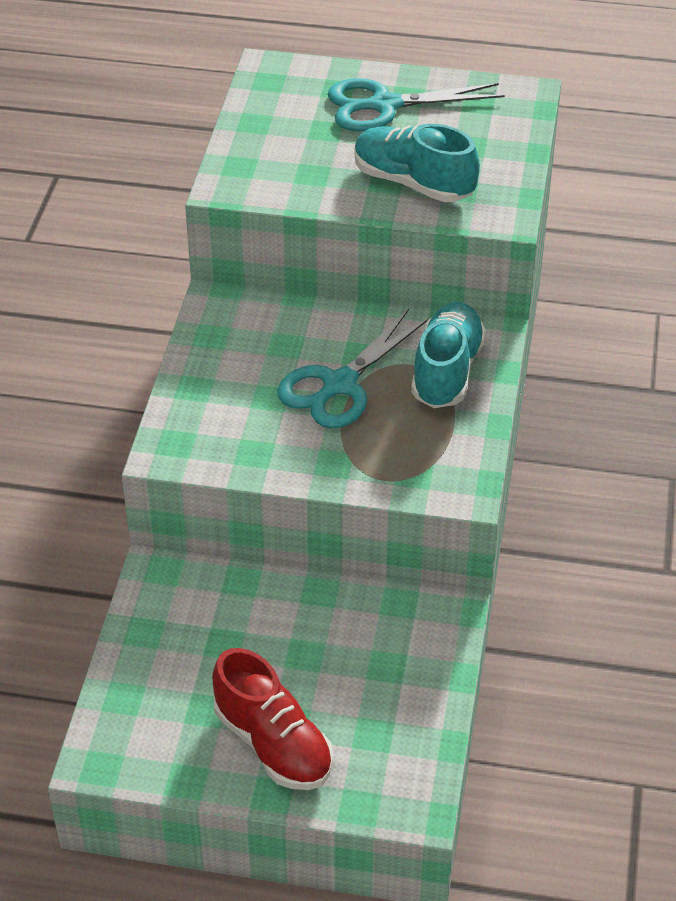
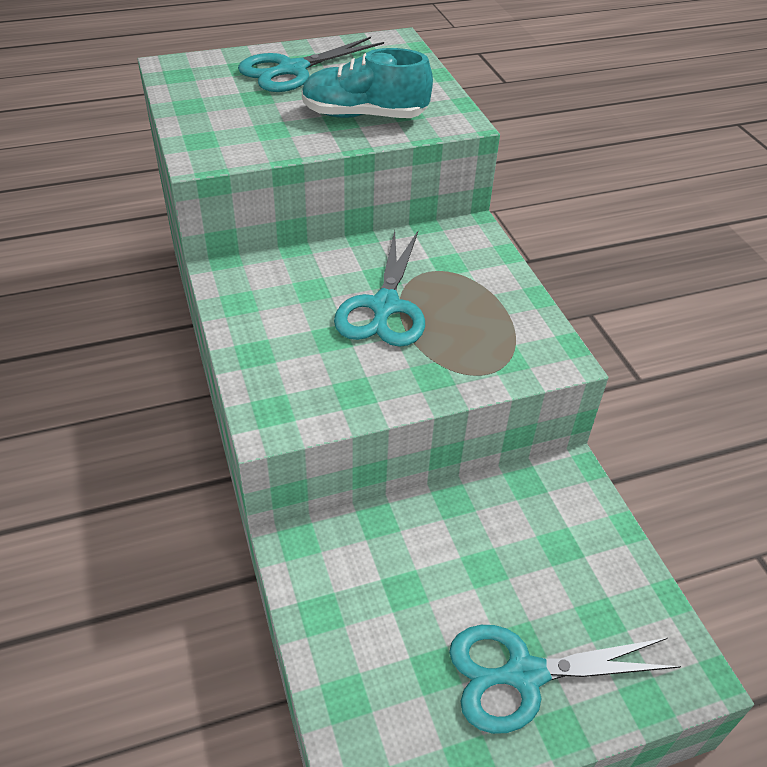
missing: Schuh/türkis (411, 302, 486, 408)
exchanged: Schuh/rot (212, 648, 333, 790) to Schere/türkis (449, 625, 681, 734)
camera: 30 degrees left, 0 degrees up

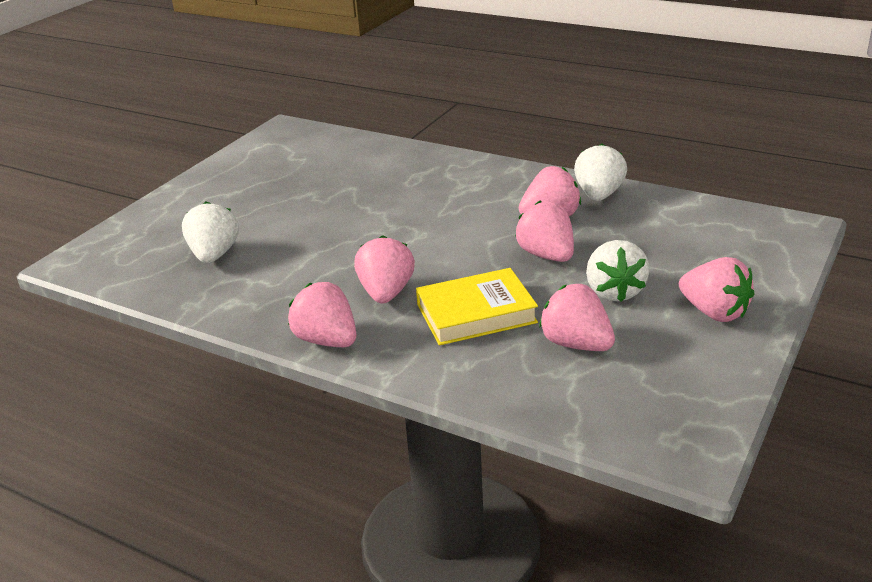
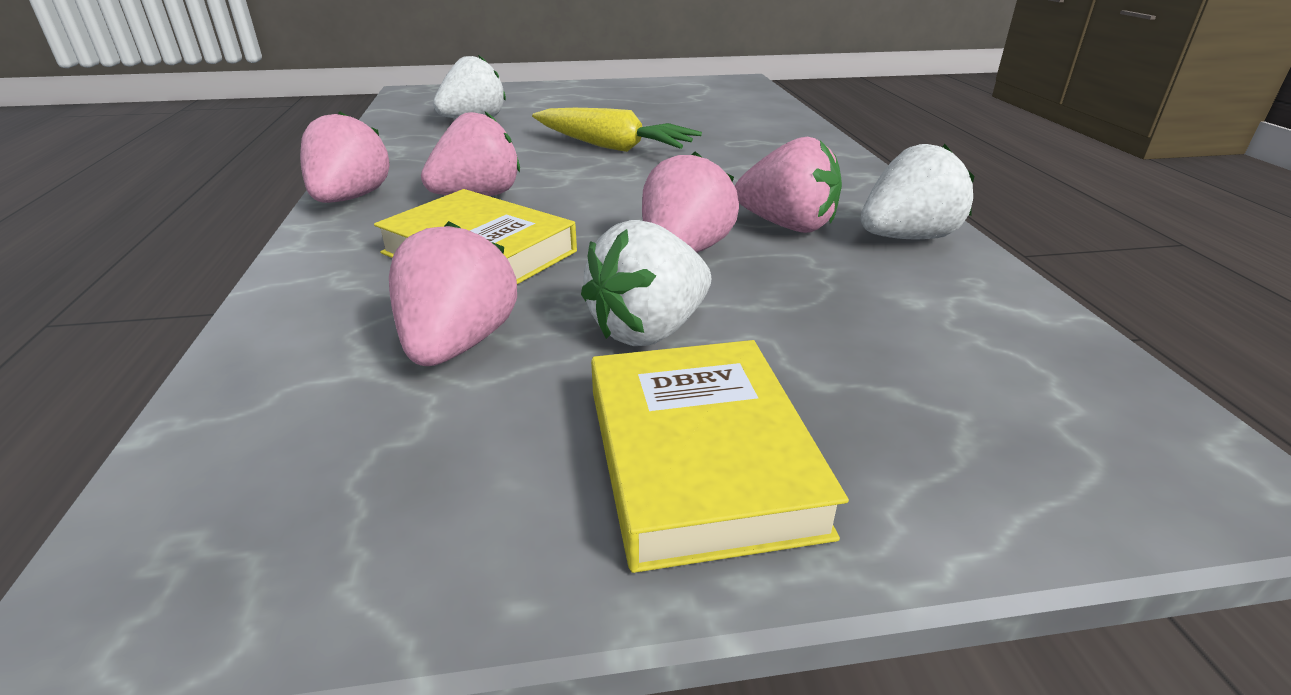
appeared: Karotte/gelb (532, 108, 702, 152)
exchanged: Erdbeere/rosa (679, 257, 754, 322) to Buch/gelb (591, 340, 849, 573)
camera: 50 degrees right, 0 degrees up

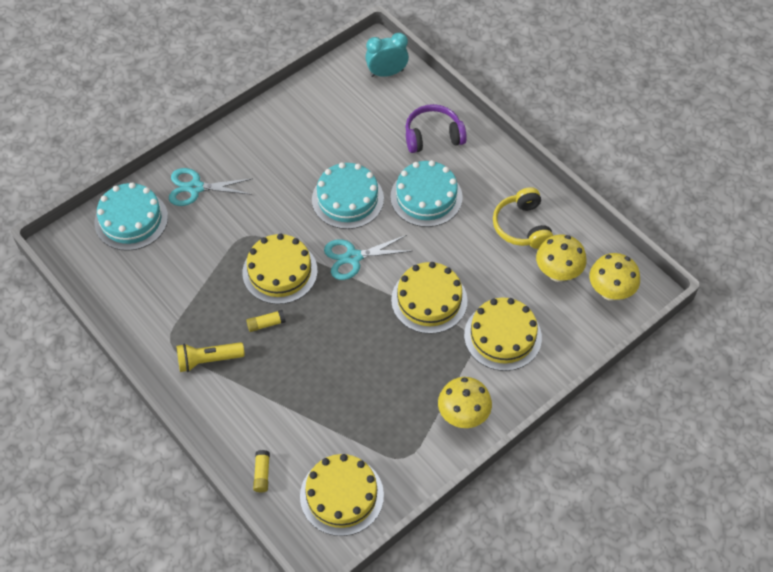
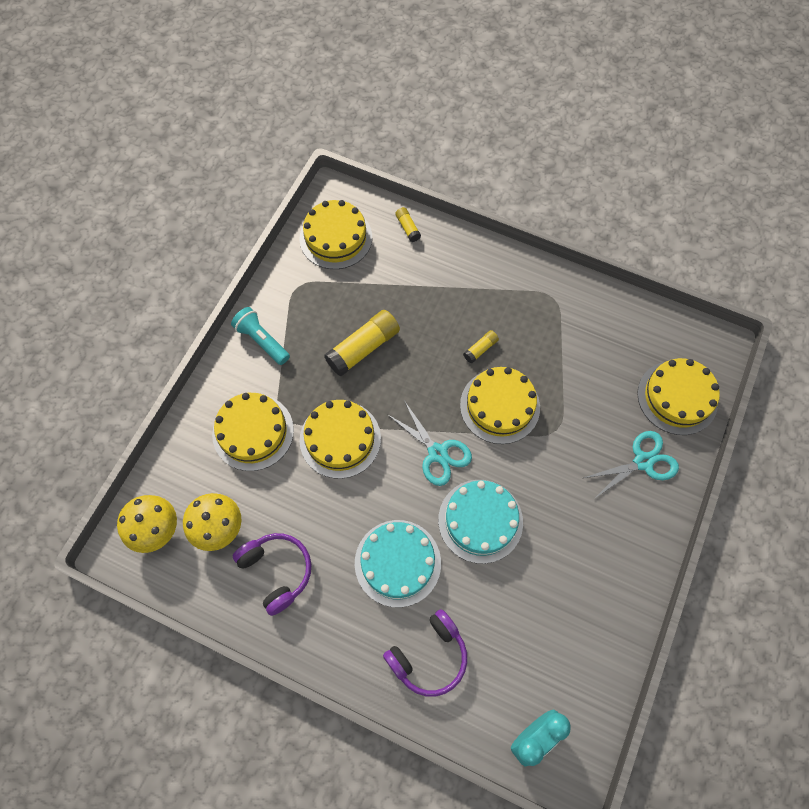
missing: Taschenlampe/gelb (176, 342, 245, 372)
appeared: Klebestift/gelb (324, 310, 400, 376)
exchanged: Pilz/gelb (438, 377, 492, 428) to Taschenlampe/türkis (231, 307, 290, 365)
colour: Kuchen/türkis (95, 182, 168, 251) to Kuchen/gelb (637, 358, 720, 435); Kopfhörer/gelb (493, 187, 553, 249) to Kopfhörer/lila (233, 533, 312, 616)
spun: Schere/türkis (324, 235, 411, 280) = (387, 402, 472, 486) 90 degrees clockwise
camera: 155 degrees right, 10 degrees up

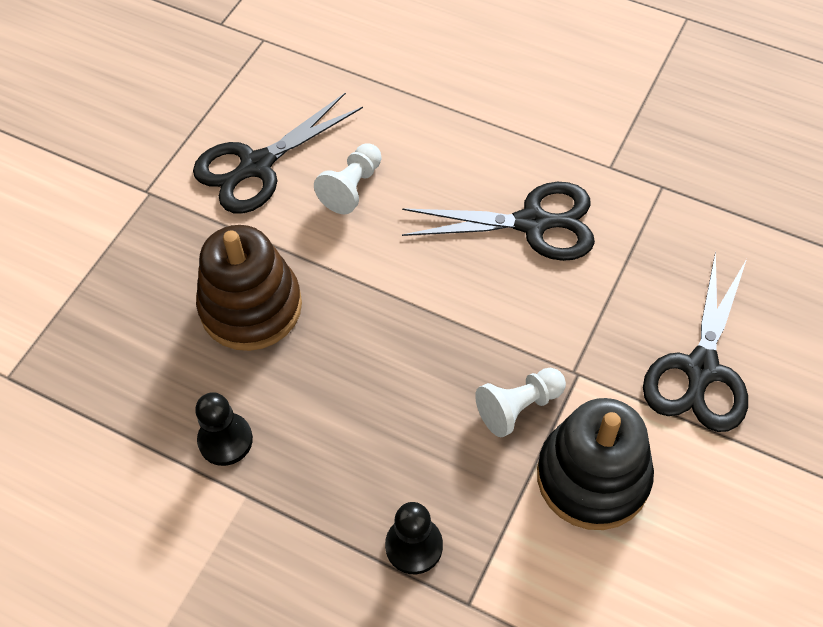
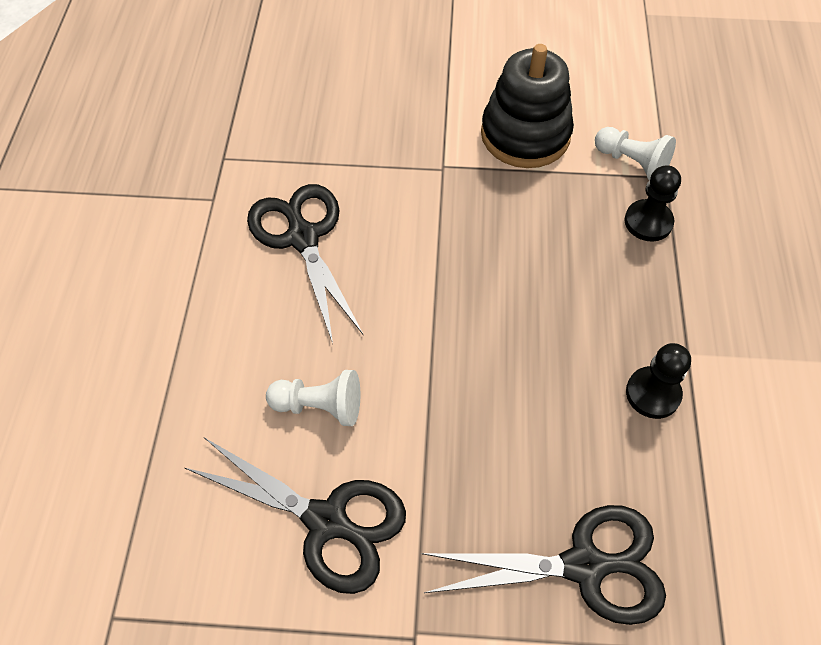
missing: Stapelspielzeug/braun (196, 225, 302, 351)
relocated: Bauer/weiß (475, 368, 566, 437) to (595, 127, 676, 180); Schere/schwarz (643, 252, 748, 432) to (422, 505, 666, 625)
camera: 115 degrees left, 0 degrees up

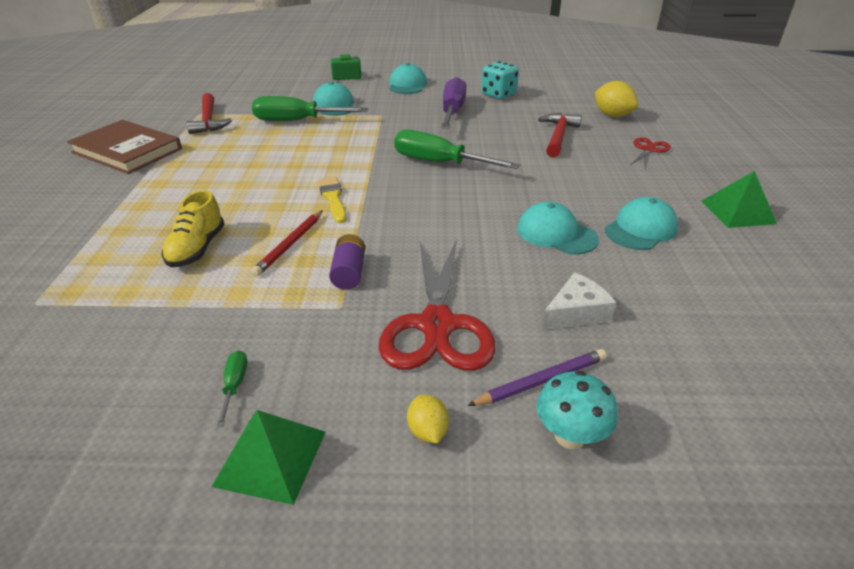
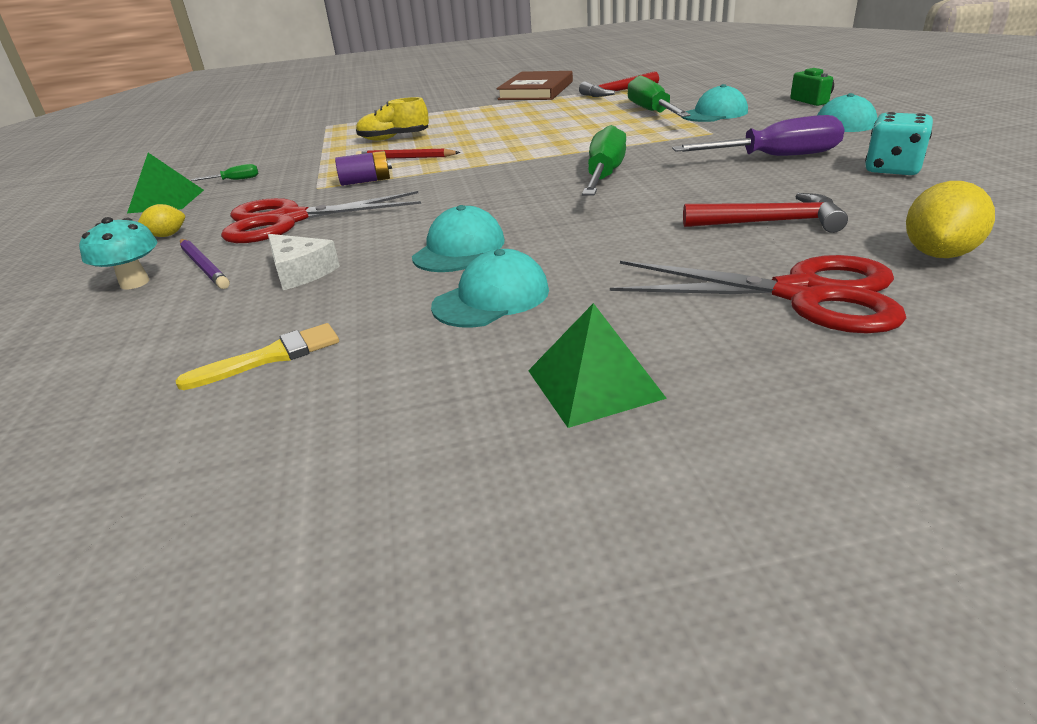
relocated: Pinsel/gelb (318, 177, 346, 223) to (175, 323, 339, 390)
spun: Kappe/türkis (605, 197, 678, 250) = (431, 249, 549, 328) 75 degrees counterclockwise
size: Schere/rot (630, 137, 671, 168) = (610, 255, 907, 334) x1.97
camera: 80 degrees right, 5 degrees down

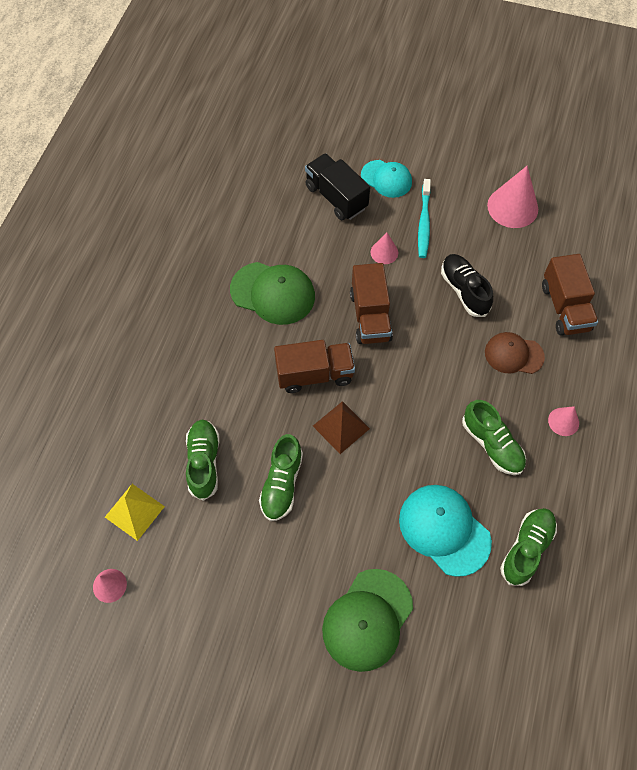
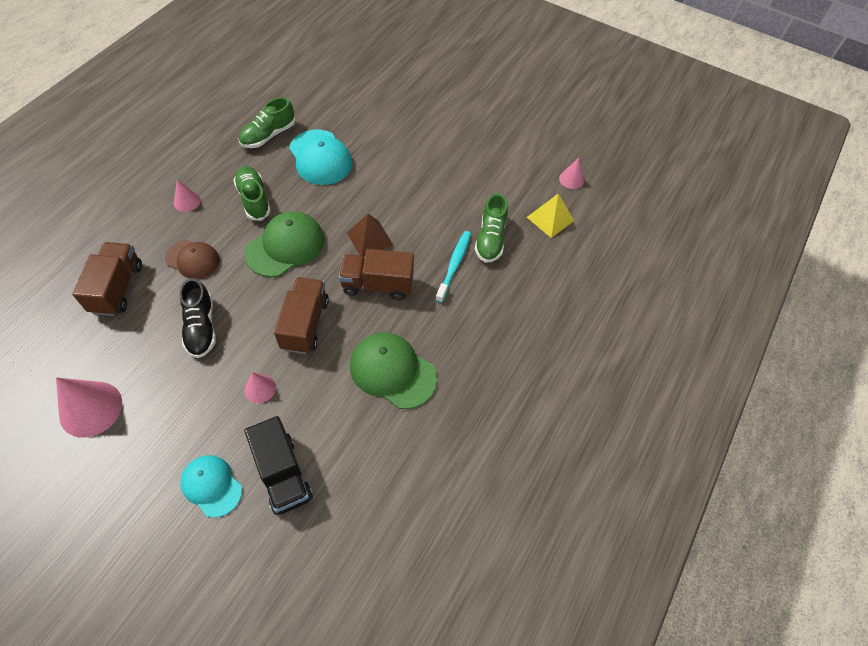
missing: Schuh/grün (259, 434, 303, 521)
relocated: Kappe/grün (322, 569, 413, 672) to (244, 211, 324, 277); Zahnbürste/türkis (418, 179, 431, 258) to (435, 231, 471, 303)
camera: 170 degrees left, 5 degrees down

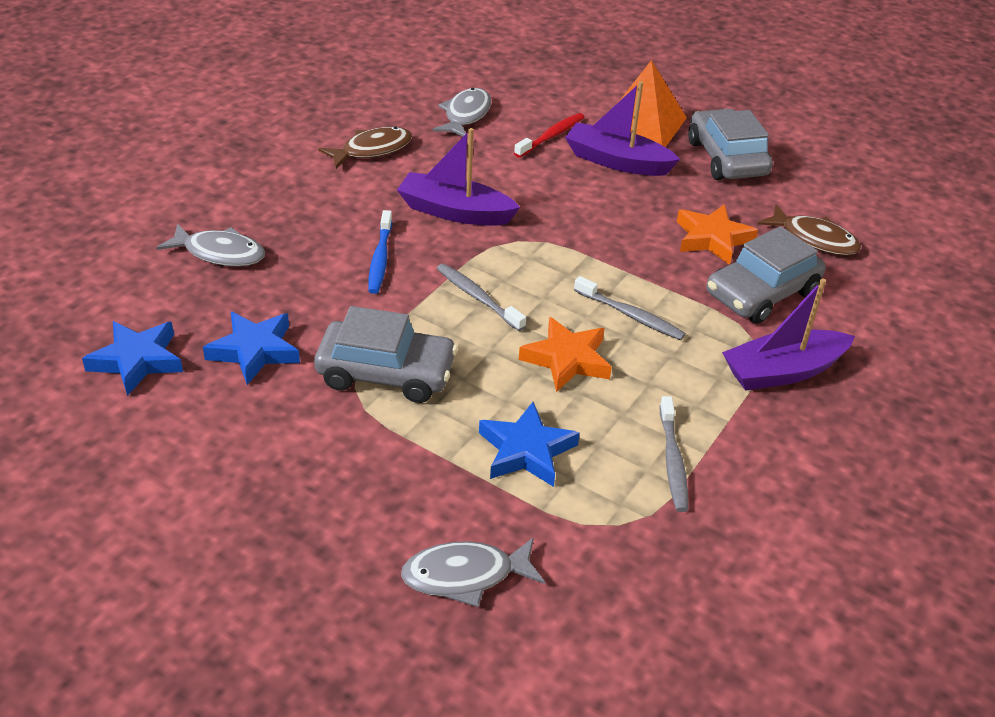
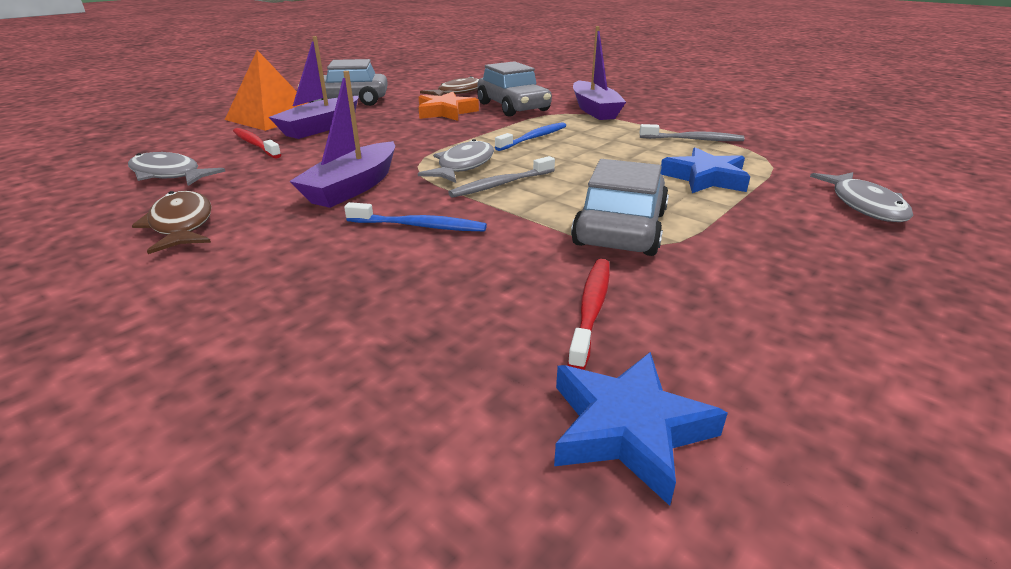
missing: Stern/orange (519, 317, 612, 392)
relocated: Fisch/grau (156, 223, 265, 266) to (418, 139, 494, 183)
exchanged: Stern/blau (203, 312, 300, 385) to Zahnbürste/rot (567, 259, 610, 370)
colour: Zahnbürste/grau (574, 276, 686, 340) to Zahnbürste/blau (495, 122, 566, 151)
camera: 80 degrees left, 10 degrees down

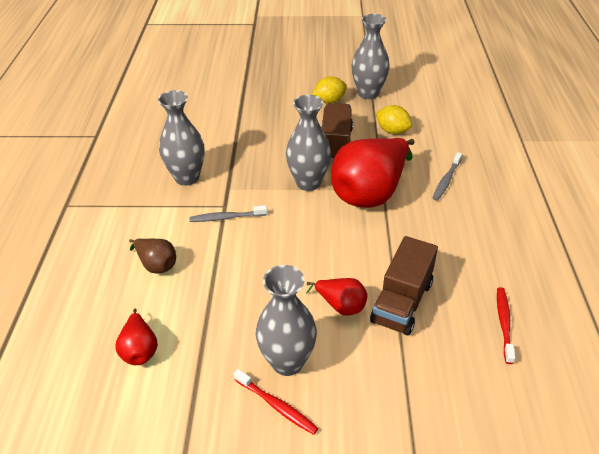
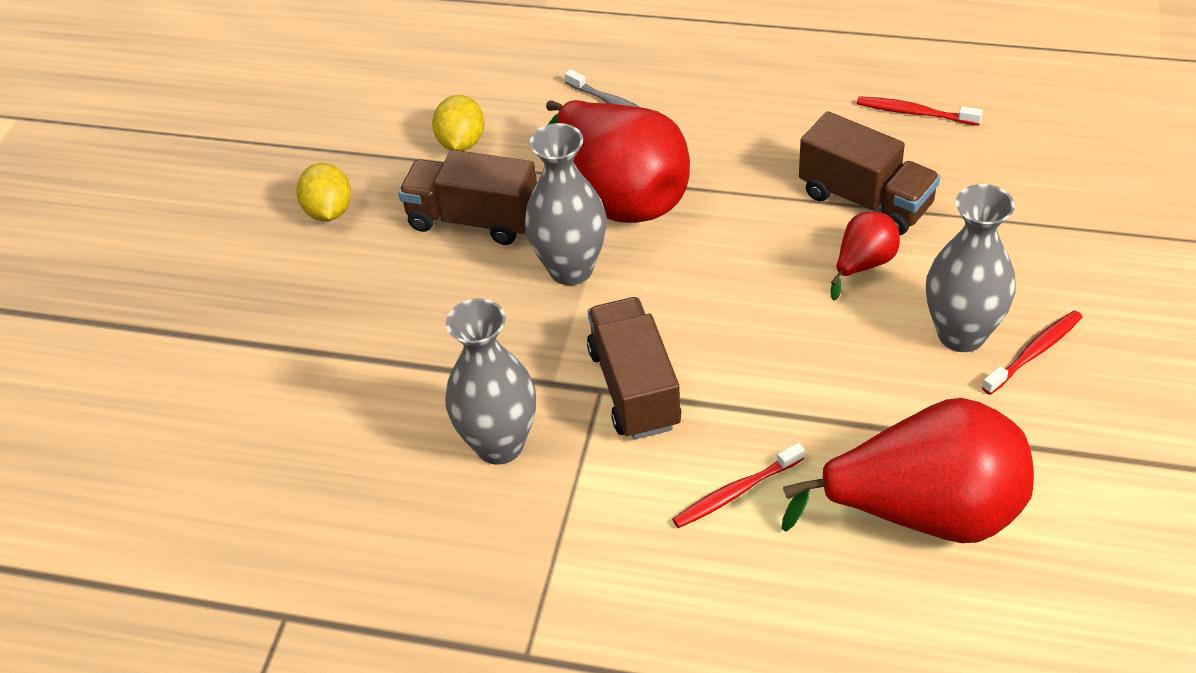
missing: Vase/grau (352, 14, 390, 99)
exchanged: Birne/braun (129, 239, 176, 274) to Zahnbürste/rot (672, 443, 805, 528); Zahnbürste/grau (189, 205, 267, 222) to Lastwagen/braun (587, 297, 681, 440)
spun: Zitrone/gelb (376, 105, 412, 134) = (432, 95, 485, 151) 45 degrees counterclockwise
size: Birne/rot (115, 309, 158, 365) = (781, 398, 1034, 543) x2.15
camera: 75 degrees left, 5 degrees up

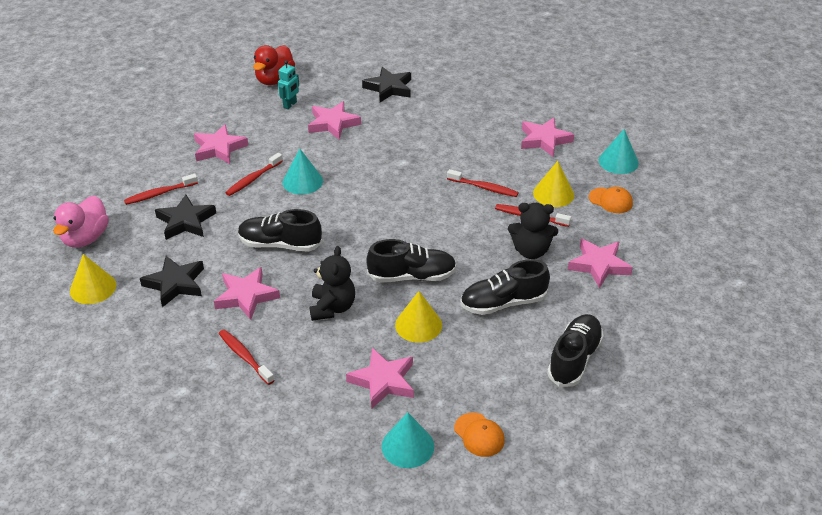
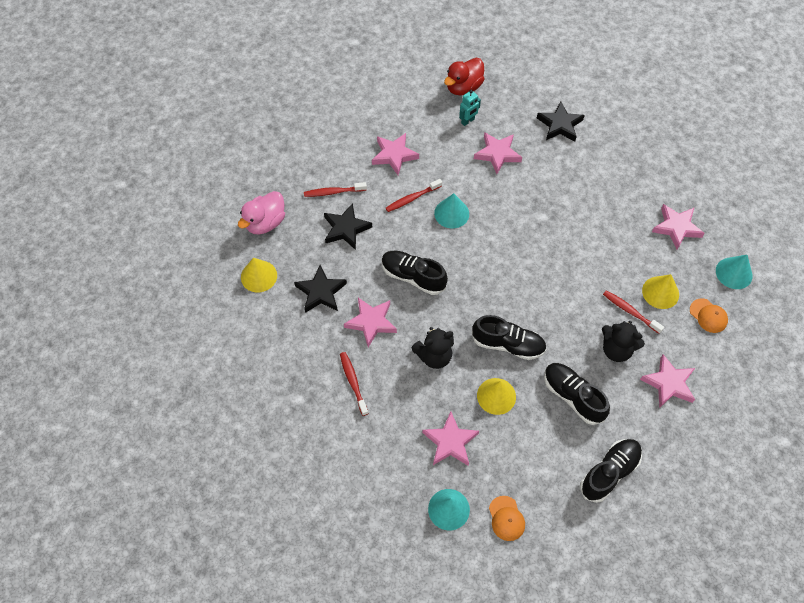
missing: Zahnbürste/rot (447, 169, 518, 197)
spun: Teddybär/schwarz (310, 246, 355, 321) = (412, 327, 454, 369) 45 degrees clockwise; Schuh/schwarz (460, 259, 550, 315) = (544, 363, 610, 425) 45 degrees clockwise
camera: 20 degrees right, 20 degrees up

